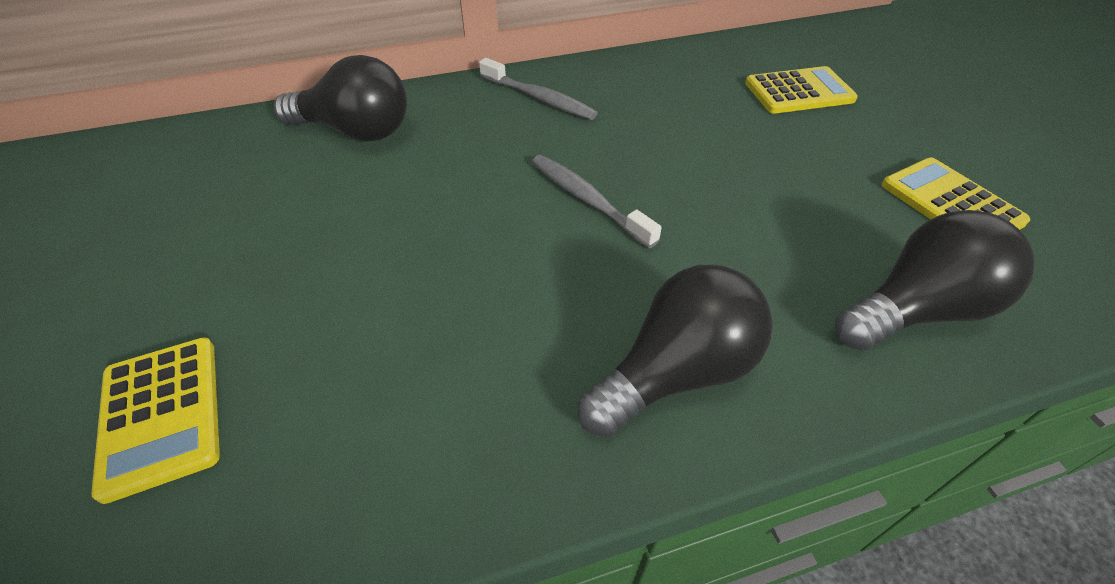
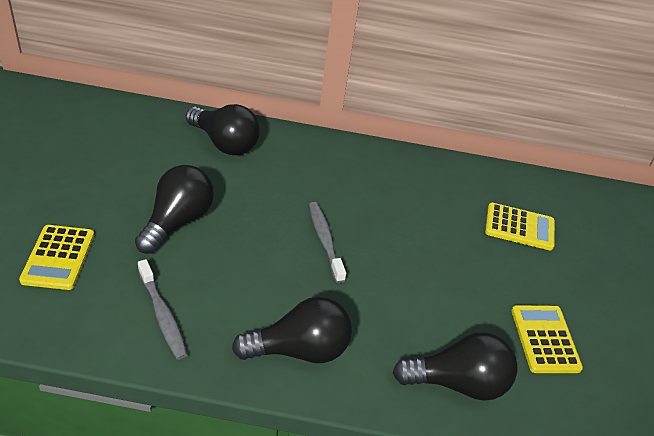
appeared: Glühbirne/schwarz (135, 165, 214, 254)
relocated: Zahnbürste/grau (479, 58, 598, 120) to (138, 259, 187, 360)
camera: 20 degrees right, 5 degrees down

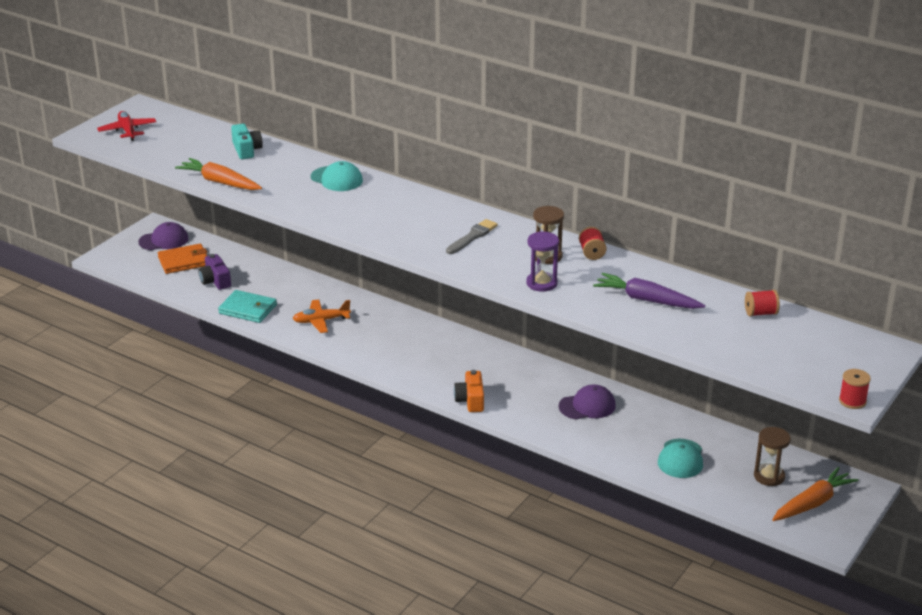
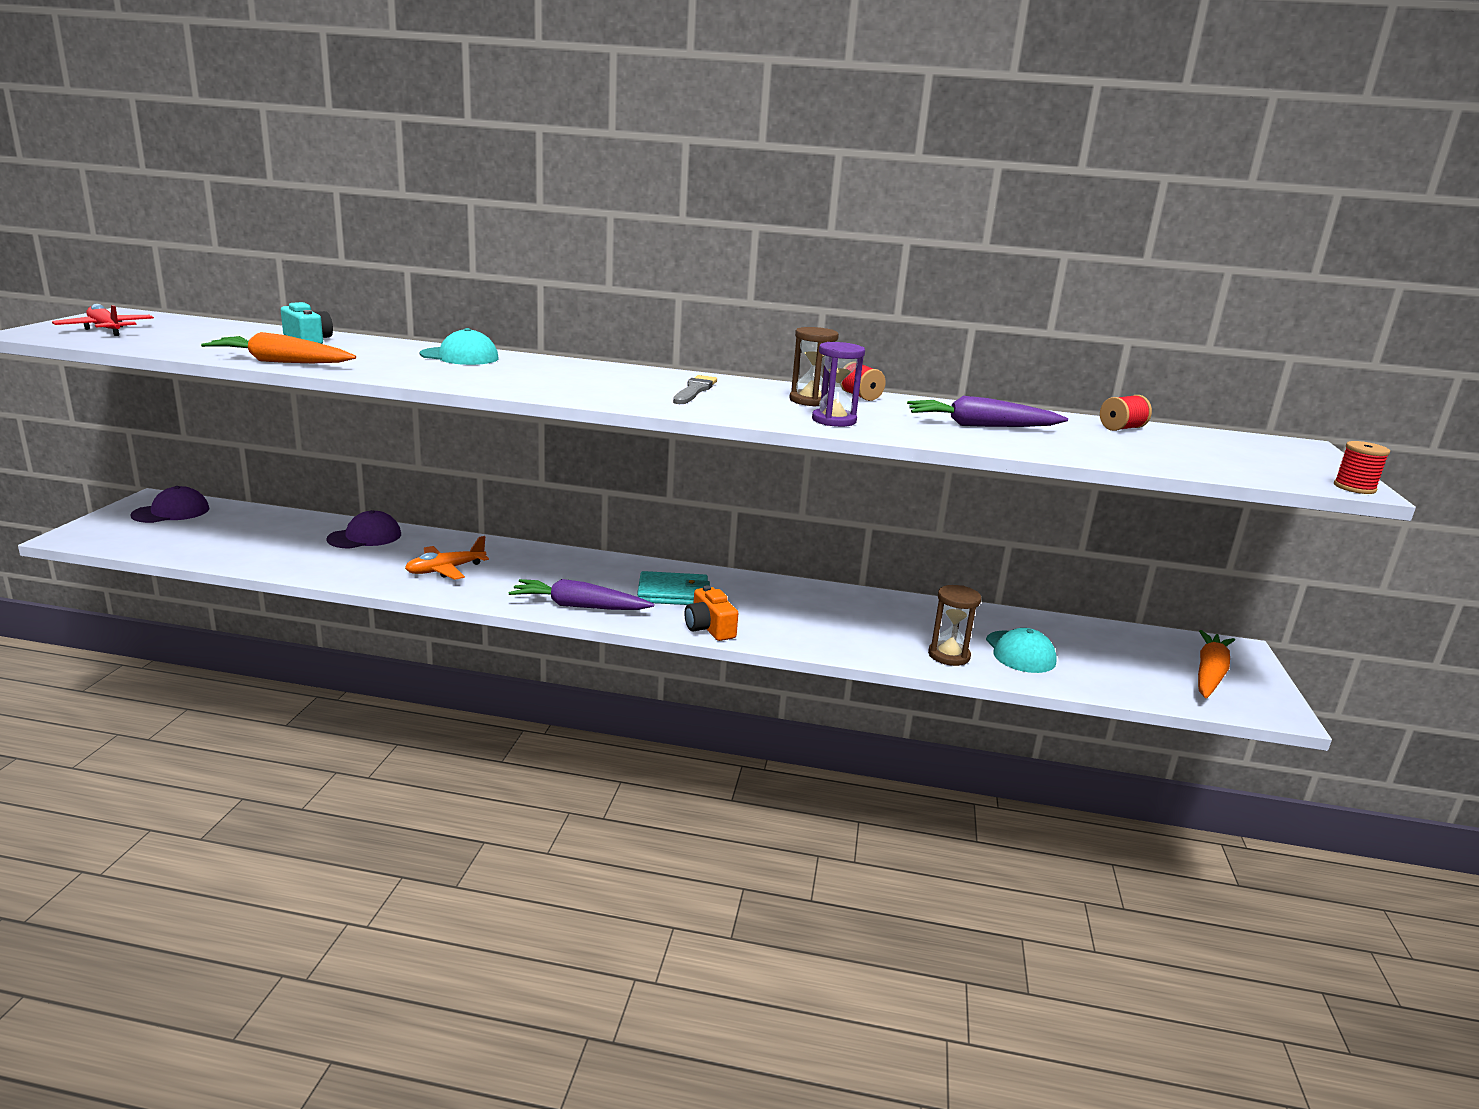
missing: Geldbörse/orange (158, 244, 208, 274); Kamera/lila (198, 254, 231, 290)
appeared: Karotte/lila (508, 579, 654, 610)
relocated: Geldbörse/türkis (218, 290, 277, 323) to (637, 571, 710, 605); Kappe/lila (558, 384, 616, 419) to (326, 510, 401, 549); Sanduhr/braun (754, 427, 791, 486) to (928, 585, 981, 666)
camera: 25 degrees left, 10 degrees down

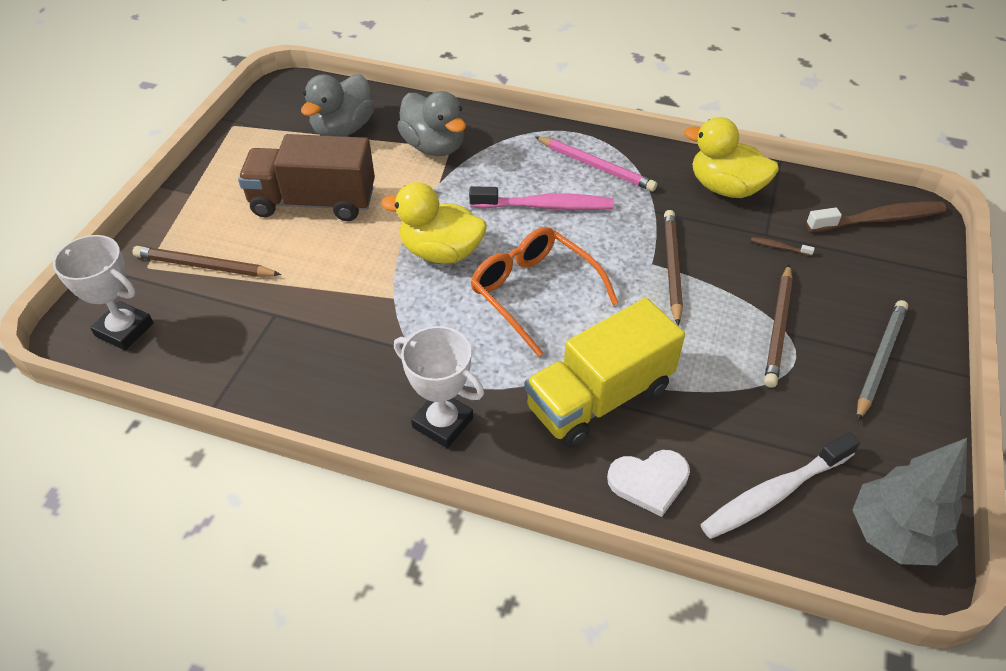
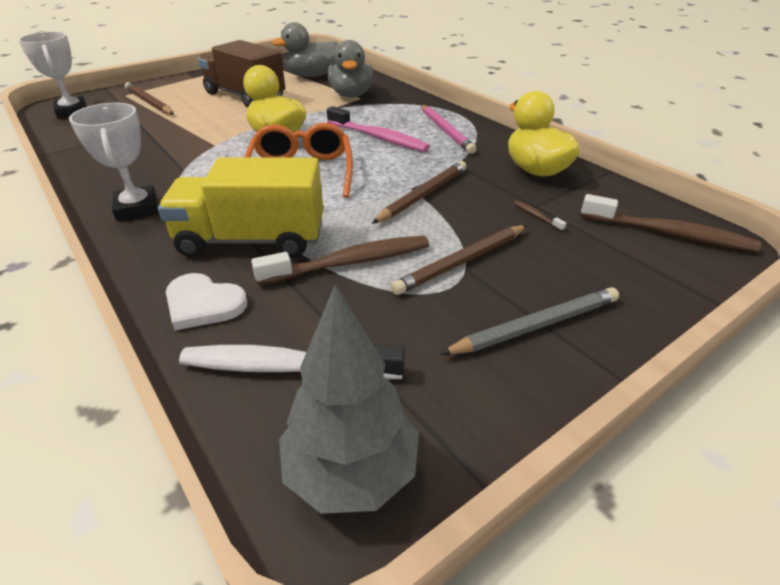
appeared: Zahnbürste/braun (251, 235, 429, 285)
camera: 35 degrees right, 10 degrees down

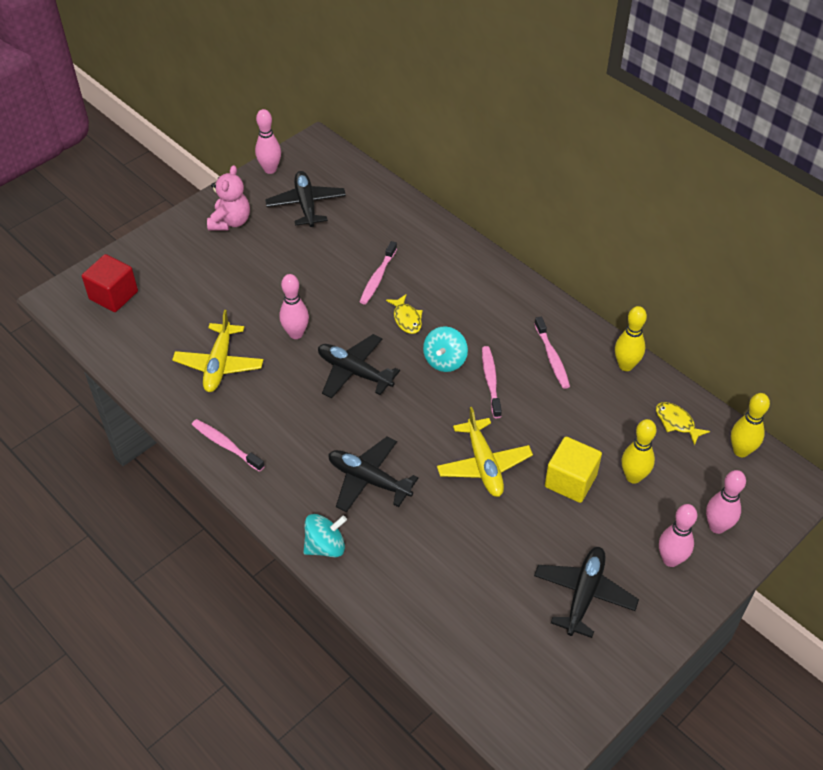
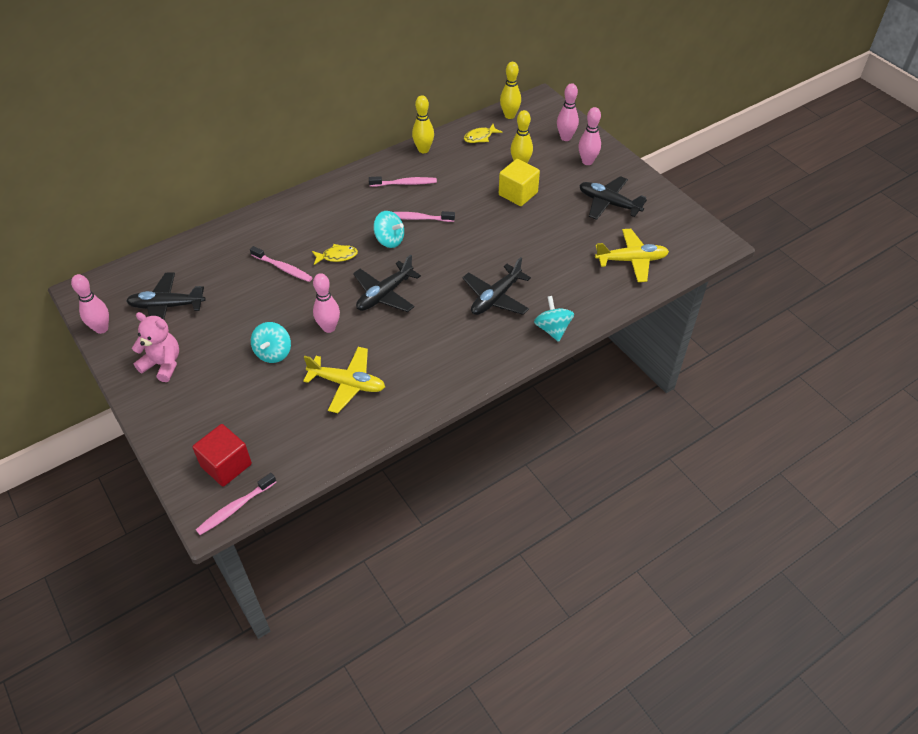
appeared: Kreisel/türkis (251, 322, 291, 363)
relocated: Zahnbürste/rosa (192, 419, 265, 472) to (196, 473, 276, 535); Flugzeug/gelb (437, 407, 533, 497) to (595, 229, 669, 282)
camera: 80 degrees left, 0 degrees up

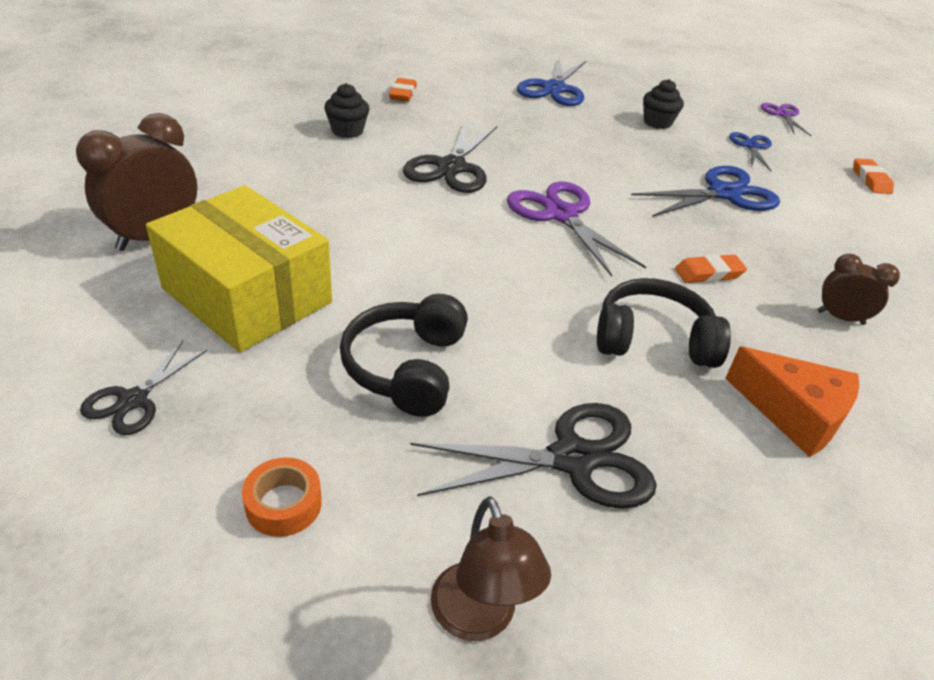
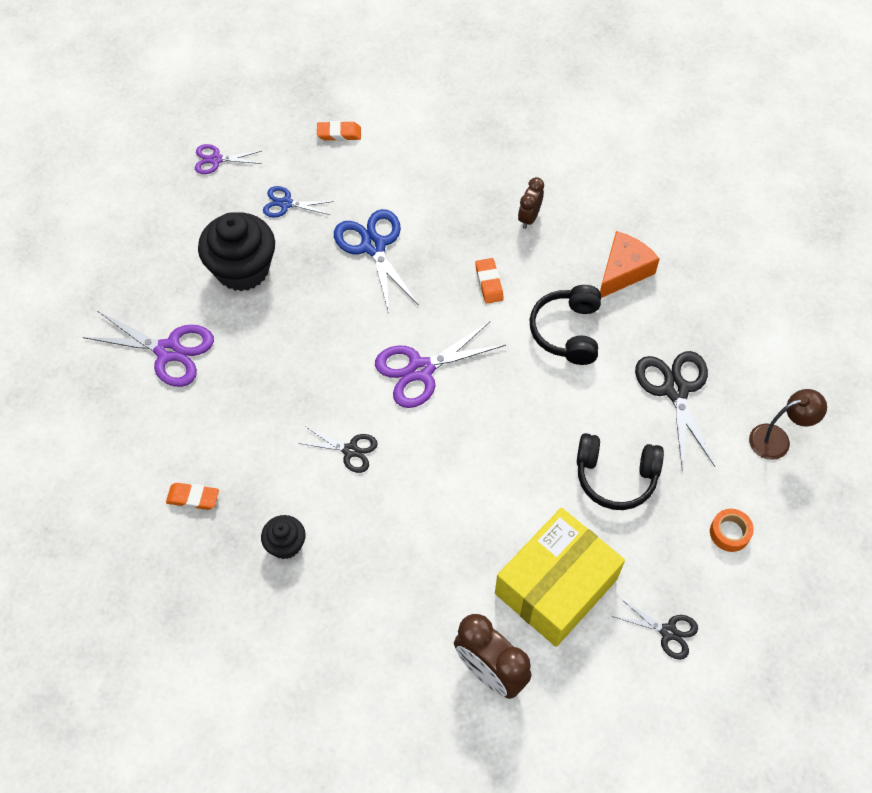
colour: Schere/blau (517, 58, 587, 106) to Schere/lila (83, 311, 214, 387)
size: Schere/schwarz (403, 122, 497, 193) = (298, 427, 378, 473) x0.57; Muffin/schwarz (643, 79, 684, 129) = (198, 212, 275, 291) x1.94
camera: 85 degrees left, 20 degrees up

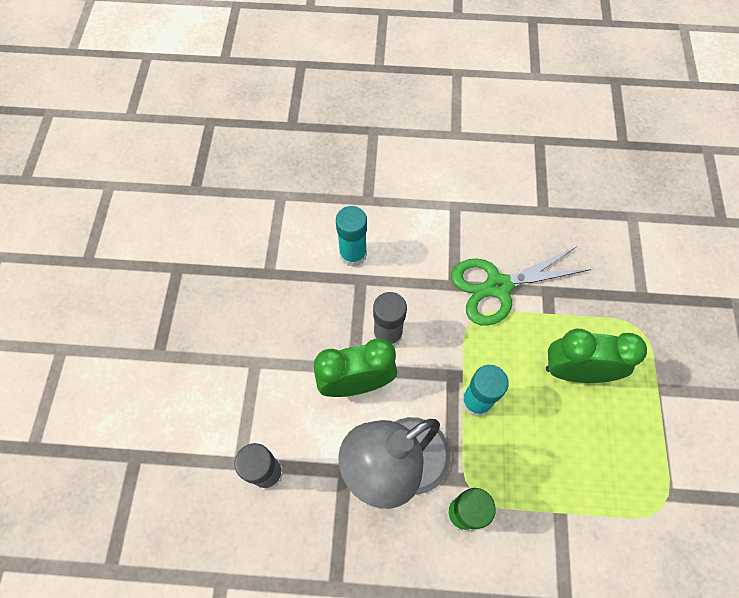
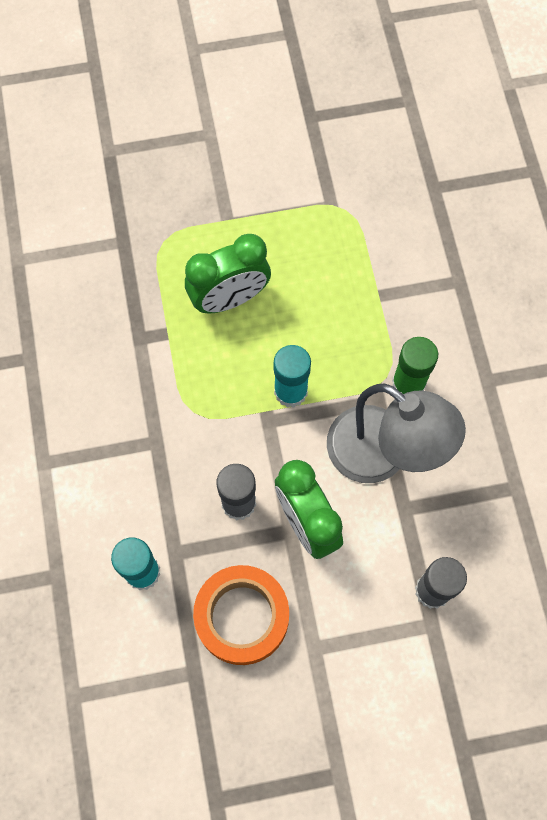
missing: Schere/grün (451, 247, 591, 325)
appeared: Klebeband/orange (193, 565, 289, 665)
spun: Wecker/grün (546, 328, 647, 383) = (185, 234, 271, 314) 105 degrees counterclockwise
camera: 105 degrees left, 5 degrees up

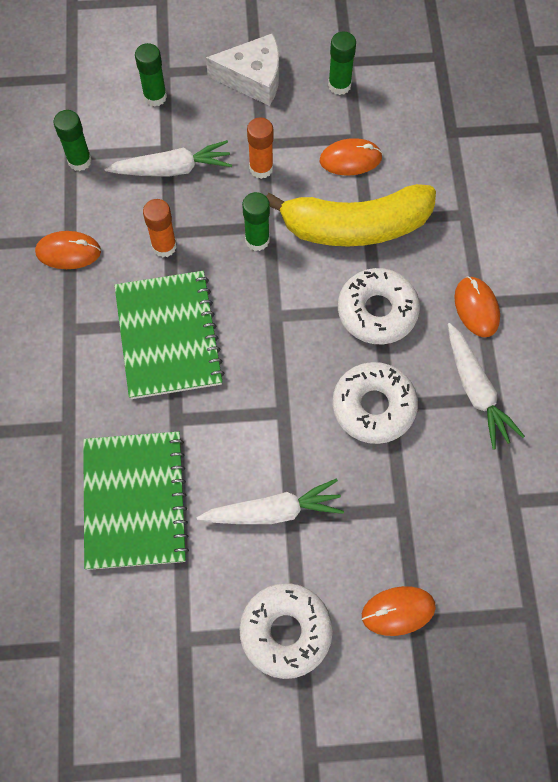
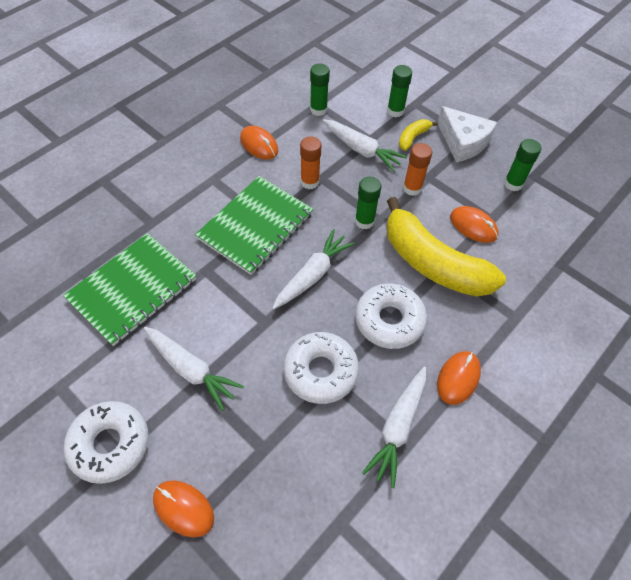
appeared: Karotte/weiß (273, 229, 355, 309); Banane/gelb (399, 119, 438, 151)
camera: 45 degrees right, 10 degrees down

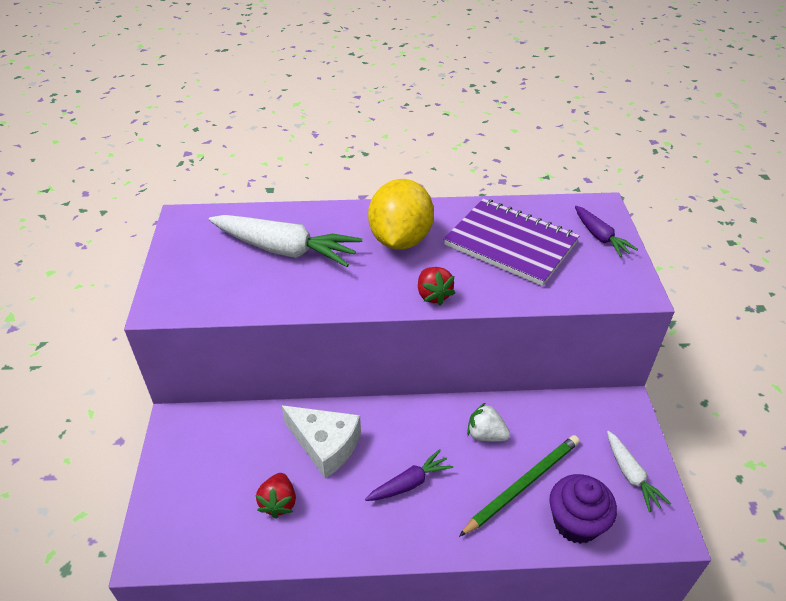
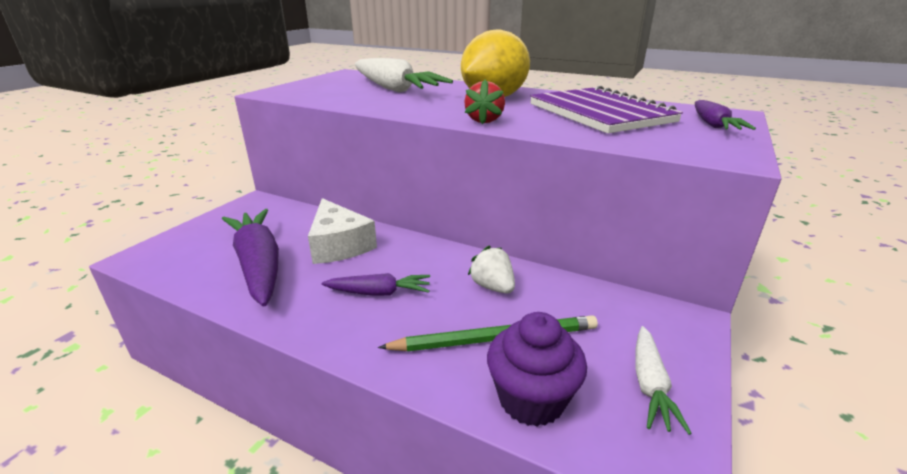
exchanged: Erdbeere/rot (255, 473, 296, 519) to Karotte/lila (222, 209, 279, 306)
camera: 30 degrees right, 15 degrees down

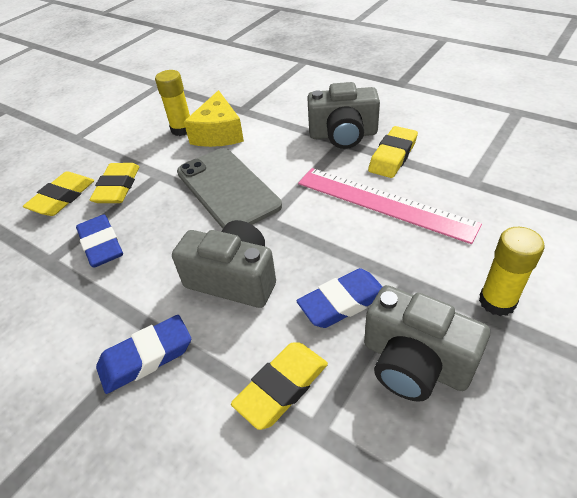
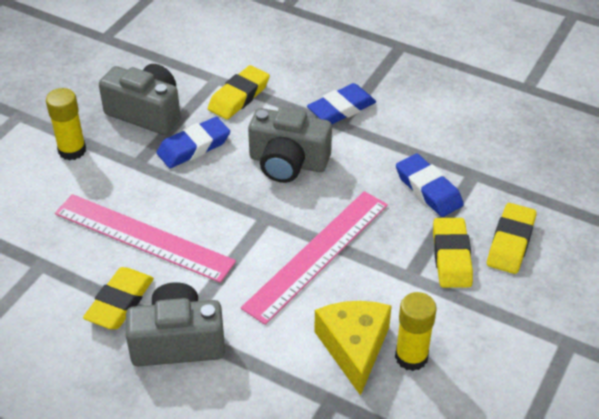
exchanged: Handy/grau (177, 148, 282, 229) to Lineal/rosa (241, 191, 388, 325)
camera: 170 degrees right, 0 degrees up

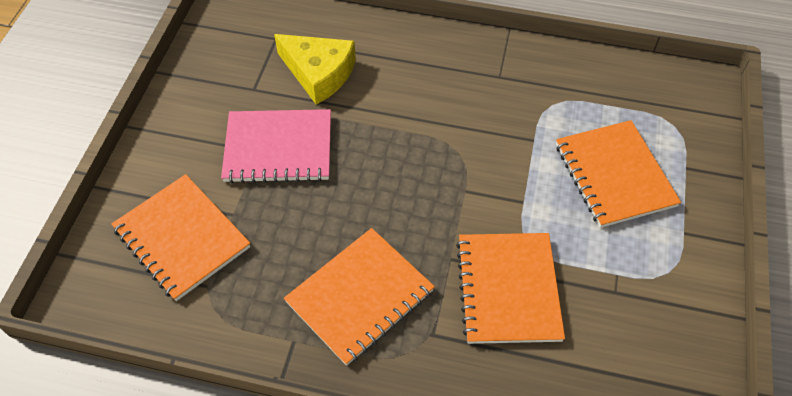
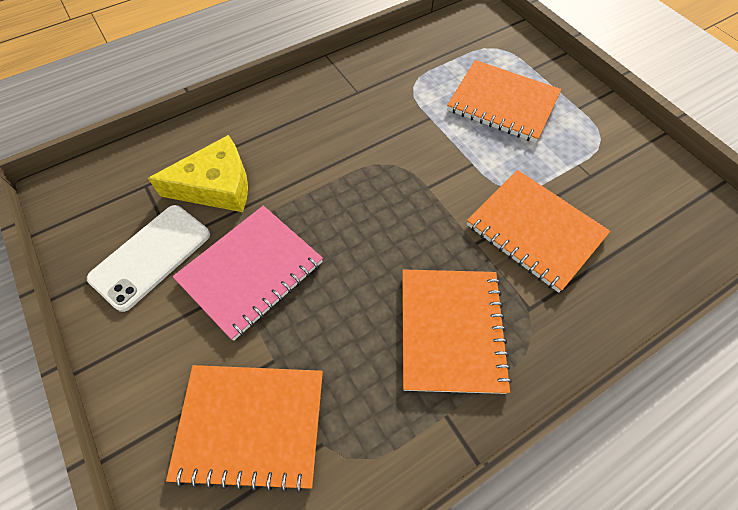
appeared: Handy/weiß (87, 205, 210, 312)
camera: 45 degrees left, 5 degrees up

